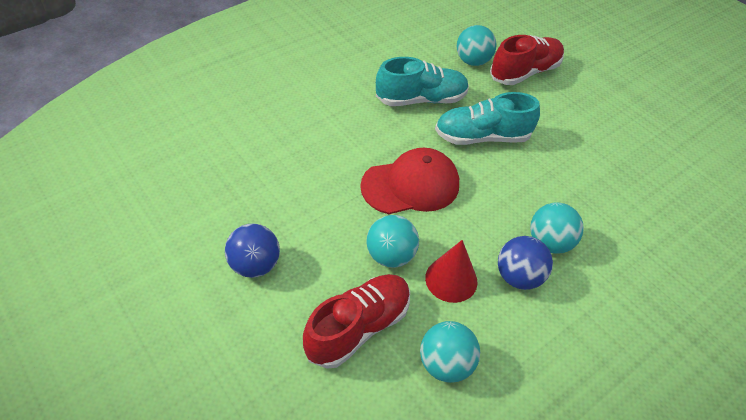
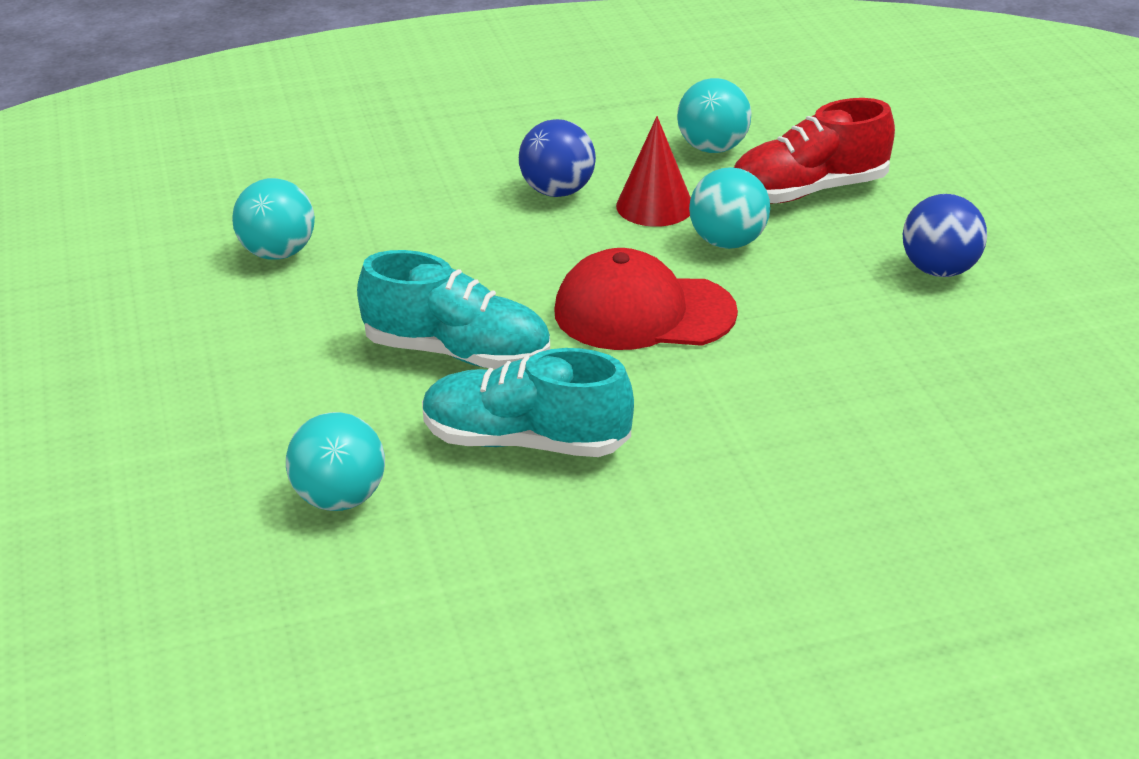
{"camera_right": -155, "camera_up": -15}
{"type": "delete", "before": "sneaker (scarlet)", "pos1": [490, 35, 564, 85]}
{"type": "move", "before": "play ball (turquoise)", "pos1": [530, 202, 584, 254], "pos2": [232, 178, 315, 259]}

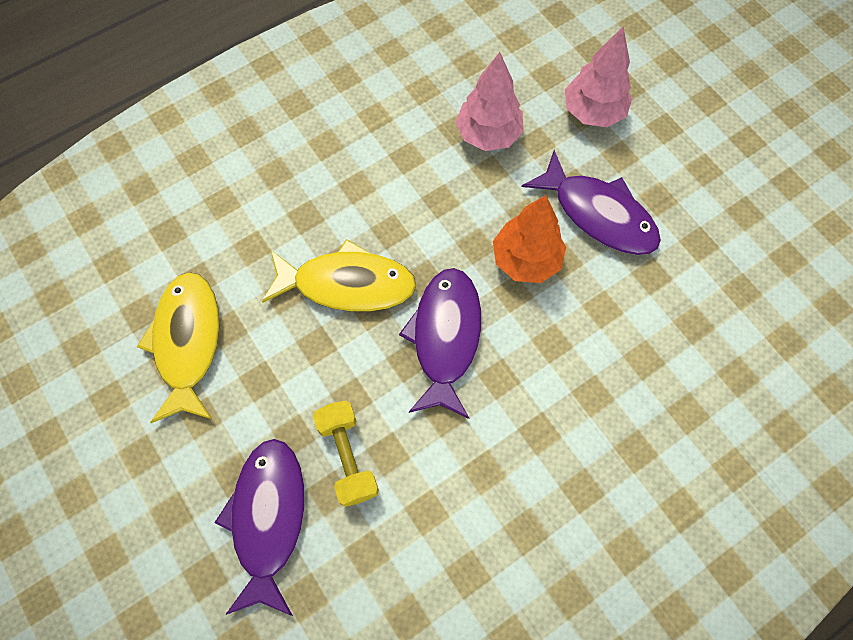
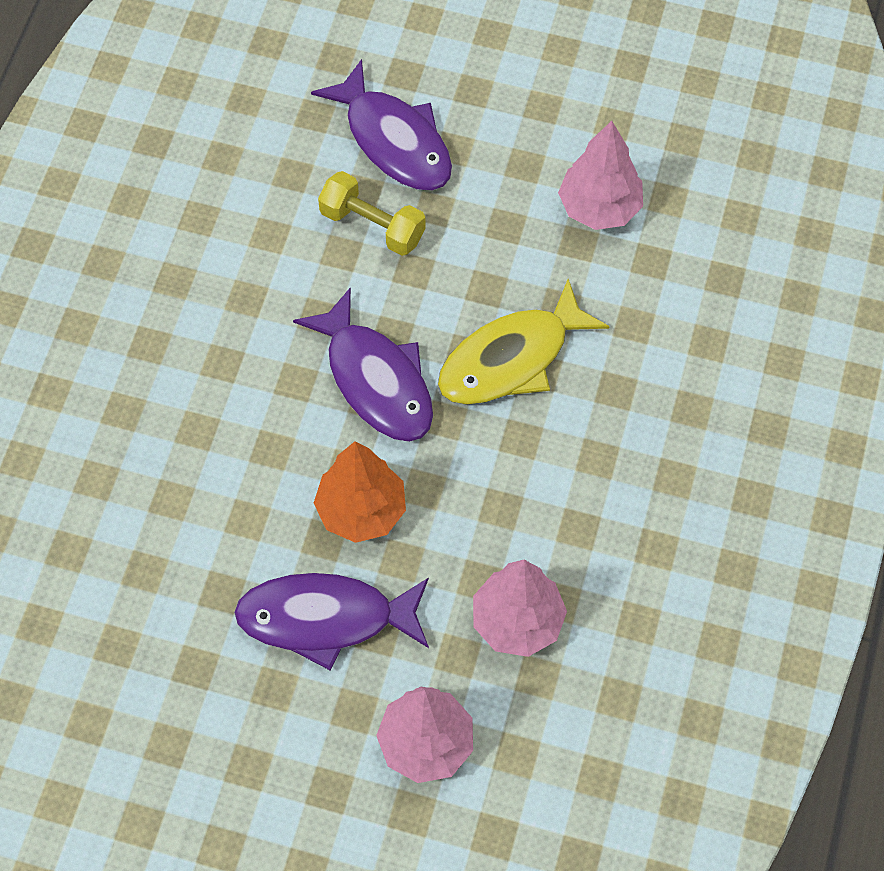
{"camera_right": 140, "camera_up": -5}
{"type": "replace", "before": "fish figure (bright yellow)", "after": "toy tree (rose-pink)", "pos1": [137, 272, 219, 423], "pos2": [558, 121, 643, 230]}

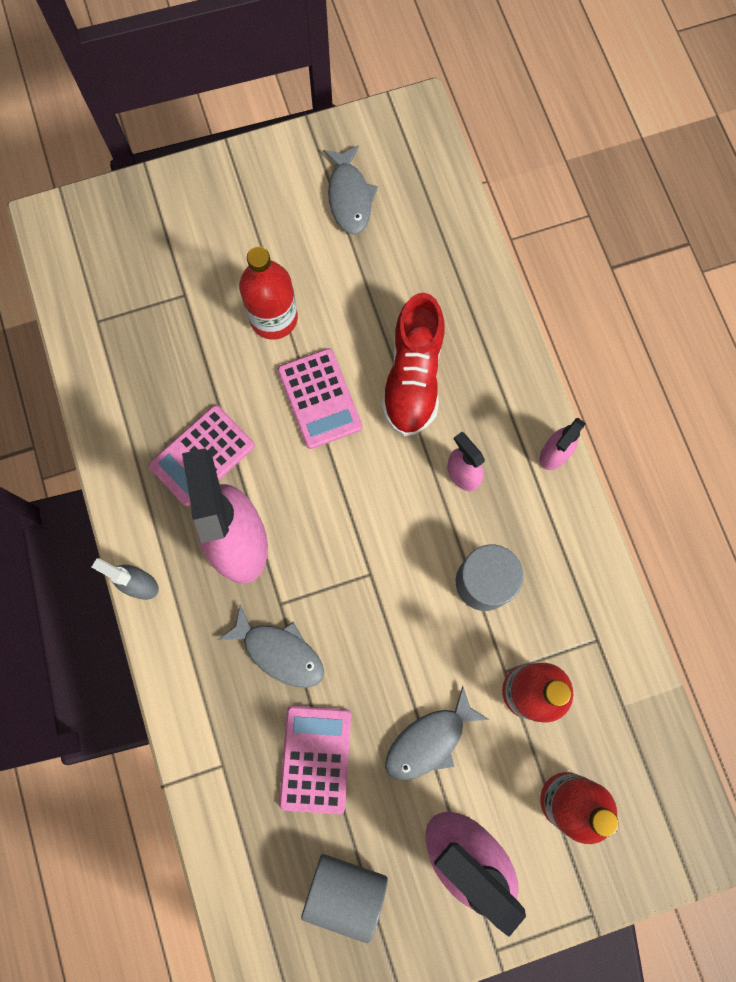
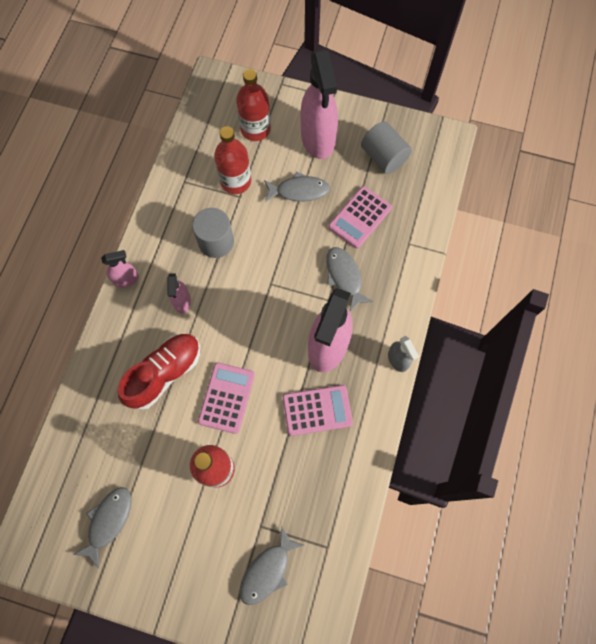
{"camera_right": -145, "camera_up": -5}
{"type": "insert", "after": "fish figure (gray)", "pos2": [240, 527, 304, 605]}

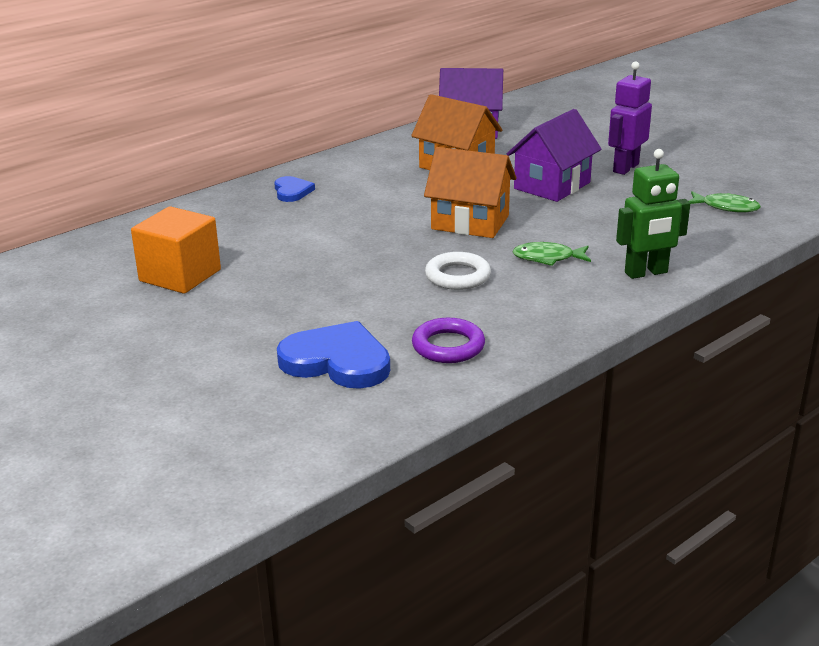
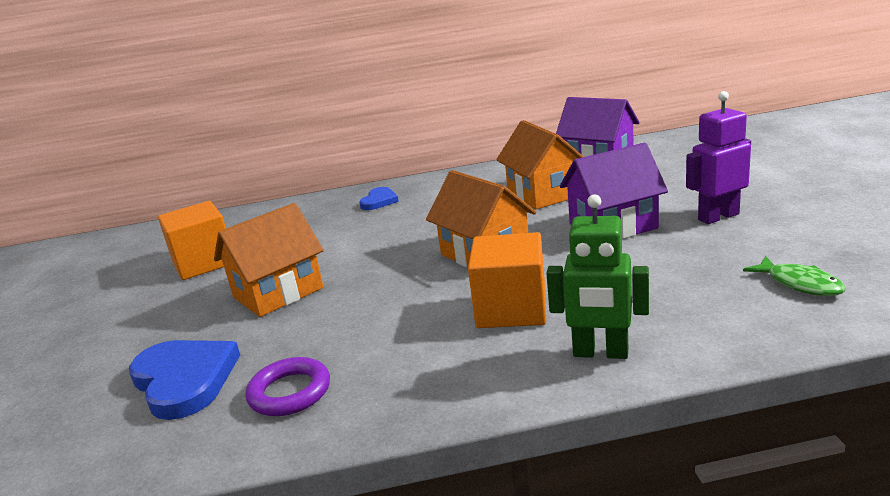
{"camera_right": 35, "camera_up": -5}
{"type": "delete", "before": "torus (pure white)", "pos1": [425, 252, 491, 290]}
{"type": "insert", "after": "cottage (orange-coloured)", "pos2": [214, 203, 324, 317]}
{"type": "replace", "before": "fish figure (leaf-green)", "after": "solid cube (orange-coloured)", "pos1": [512, 242, 591, 266], "pos2": [468, 232, 546, 328]}

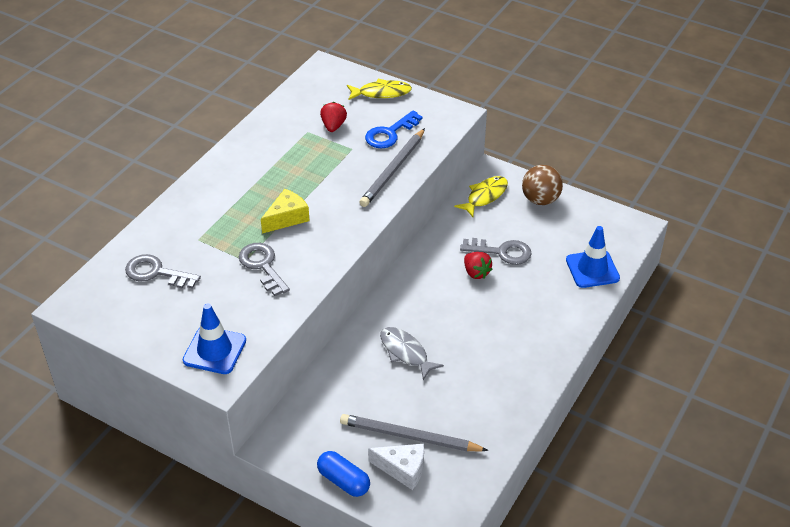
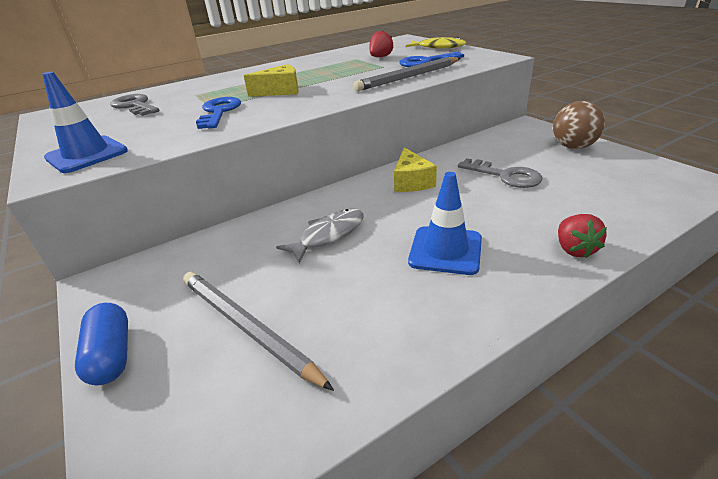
{"camera_right": 30, "camera_up": -10}
{"type": "delete", "before": "piece of cheese (pure white)", "pos1": [368, 444, 424, 490]}
{"type": "delete", "before": "fish figure (bright yellow)", "pos1": [454, 176, 508, 217]}
{"type": "insert", "after": "piece of cheese (bright yellow)", "pos2": [394, 147, 437, 192]}
{"type": "move", "before": "berry (scarlet)", "pos1": [464, 252, 492, 279], "pos2": [558, 214, 607, 258]}
{"type": "move", "before": "safety cone (cobalt)", "pos1": [566, 226, 620, 288], "pos2": [408, 172, 482, 275]}
{"type": "recolor", "before": "latchkey (gray)", "after": "latchkey (cobalt)", "pos1": [239, 243, 290, 296], "pos2": [196, 97, 241, 129]}
{"type": "rotate", "before": "fish figure (gray)", "pos1": [380, 327, 444, 380], "pos2": [276, 209, 364, 263], "turn": 60}

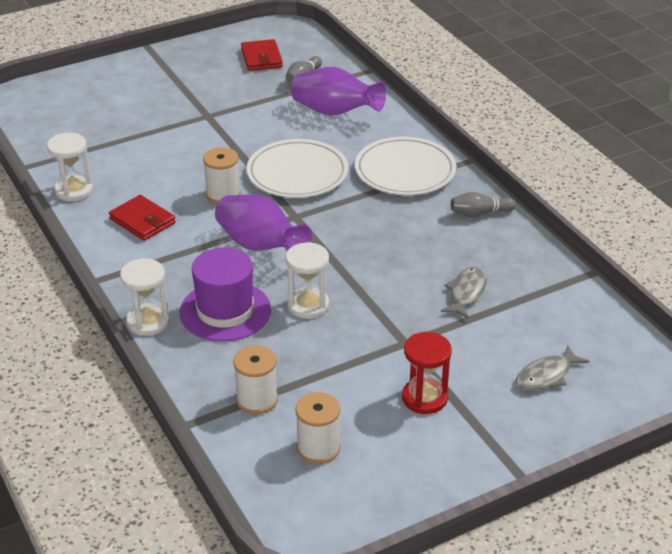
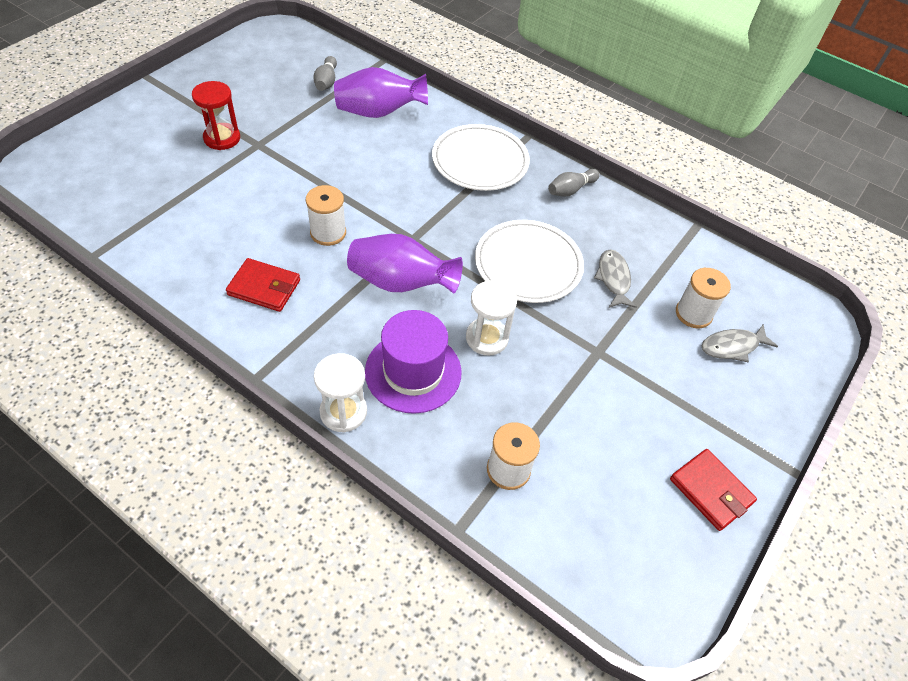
{"camera_right": -30, "camera_up": 15}
{"type": "delete", "before": "sandglass (pure white)", "pos1": [47, 133, 93, 201]}
{"type": "move", "before": "billfold (scarlet)", "pos1": [241, 39, 283, 71], "pos2": [670, 449, 757, 531]}
{"type": "move", "before": "dinner plate (pure white)", "pos1": [246, 139, 348, 198], "pos2": [475, 220, 584, 303]}
{"type": "move", "before": "bobbin (pure white)", "pos1": [295, 392, 341, 464], "pos2": [676, 268, 731, 328]}
{"type": "move", "before": "sandglass (scarlet)", "pos1": [402, 332, 452, 414], "pos2": [192, 81, 240, 150]}
{"type": "rotate", "before": "fish figure (gray)", "pos1": [516, 345, 589, 391], "pos2": [702, 324, 778, 362], "turn": 45}

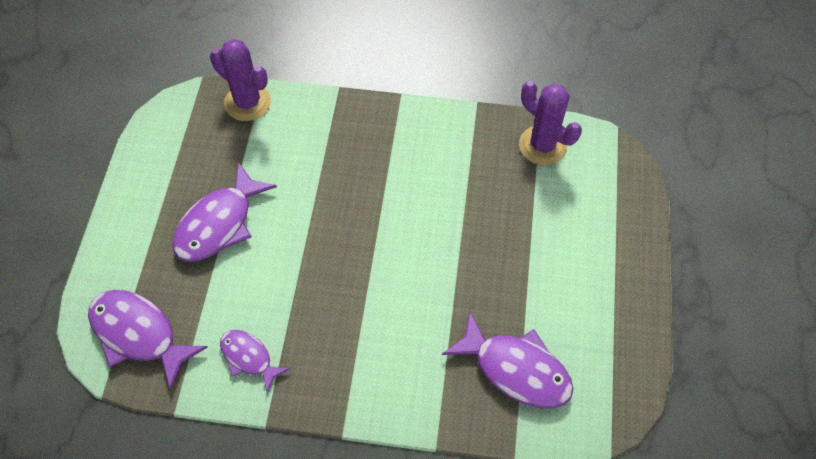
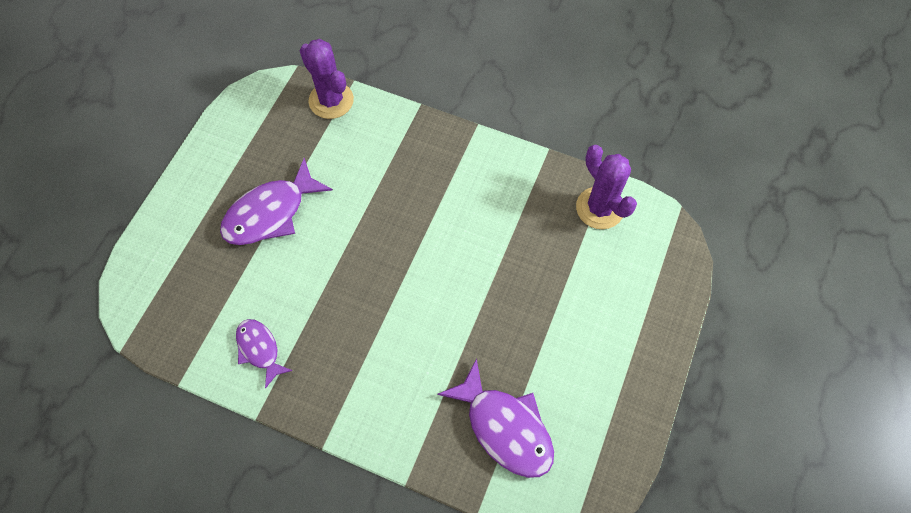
{"camera_right": 15, "camera_up": 5}
{"type": "delete", "before": "fish figure (violet)", "pos1": [88, 290, 208, 390]}

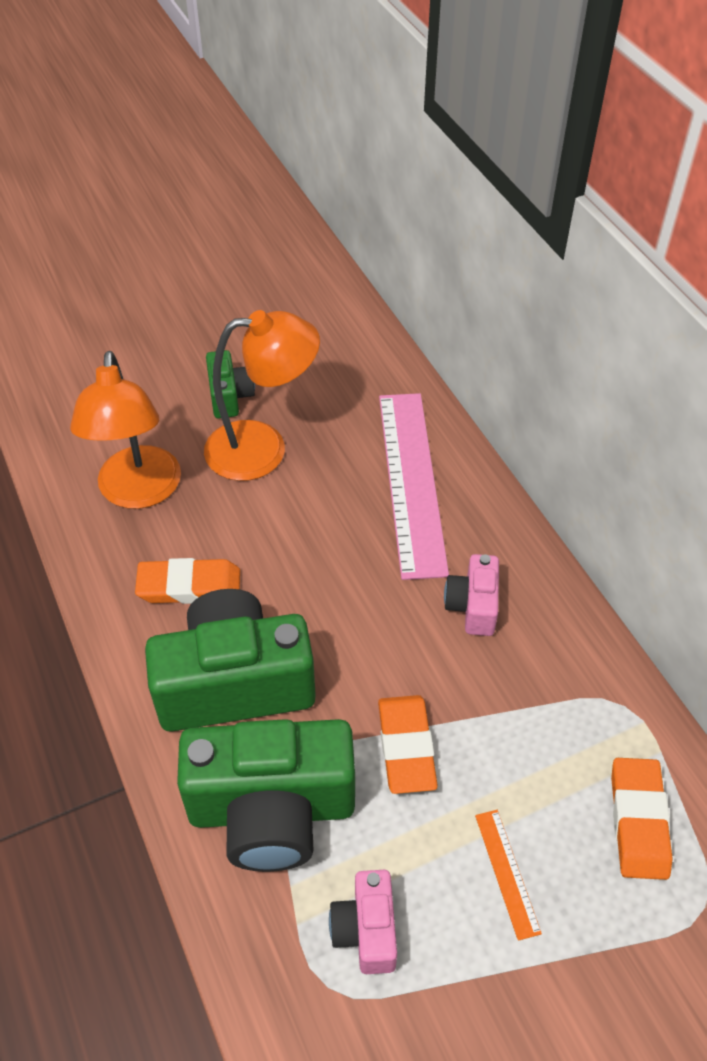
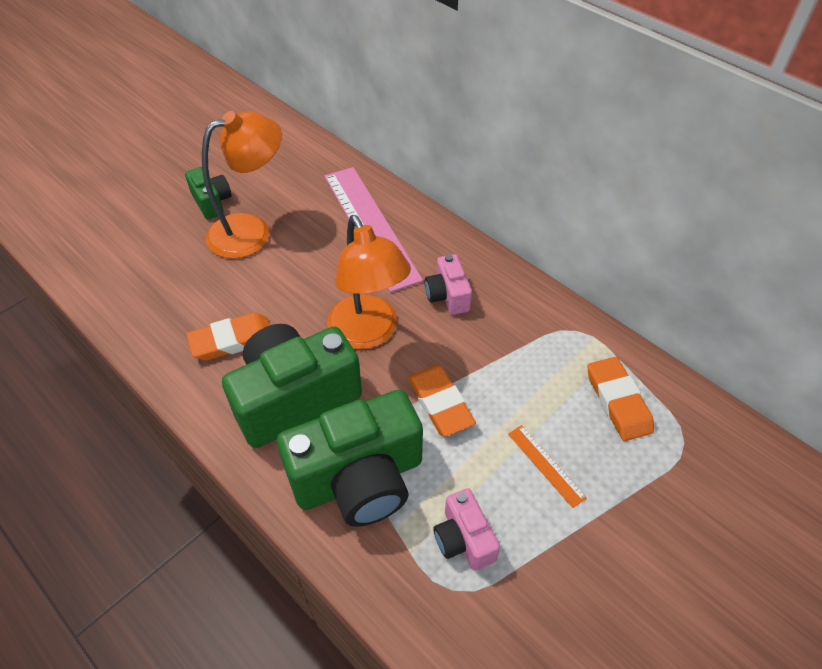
{"camera_right": -20, "camera_up": 0}
{"type": "move", "before": "reading lamp (orange-coloured)", "pos1": [70, 351, 181, 509], "pos2": [327, 215, 411, 349]}

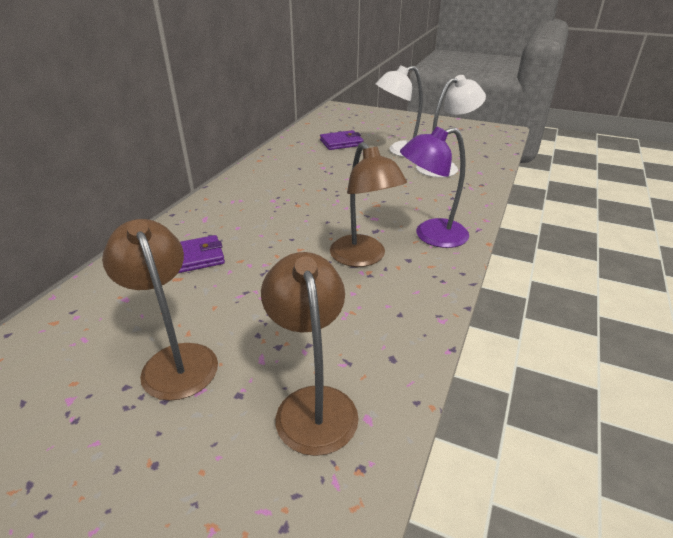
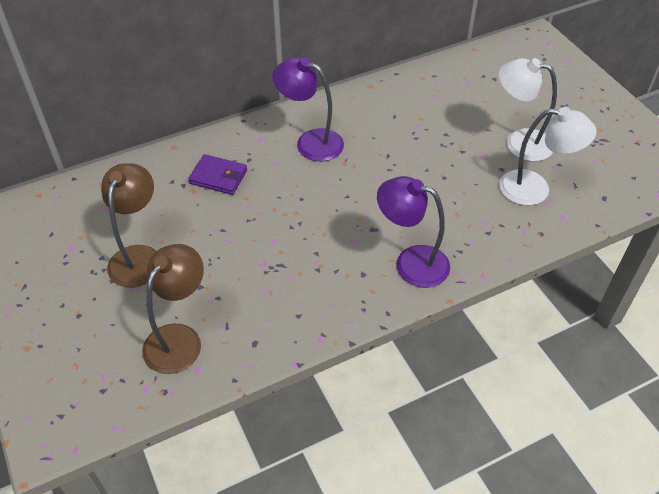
{"camera_right": 40, "camera_up": 15}
{"type": "delete", "before": "billfold (violet)", "pos1": [320, 130, 364, 150]}
{"type": "delete", "before": "reading lamp (dark brown)", "pos1": [330, 142, 407, 267]}
{"type": "insert", "after": "reading lamp (violet)", "pos2": [272, 57, 344, 161]}

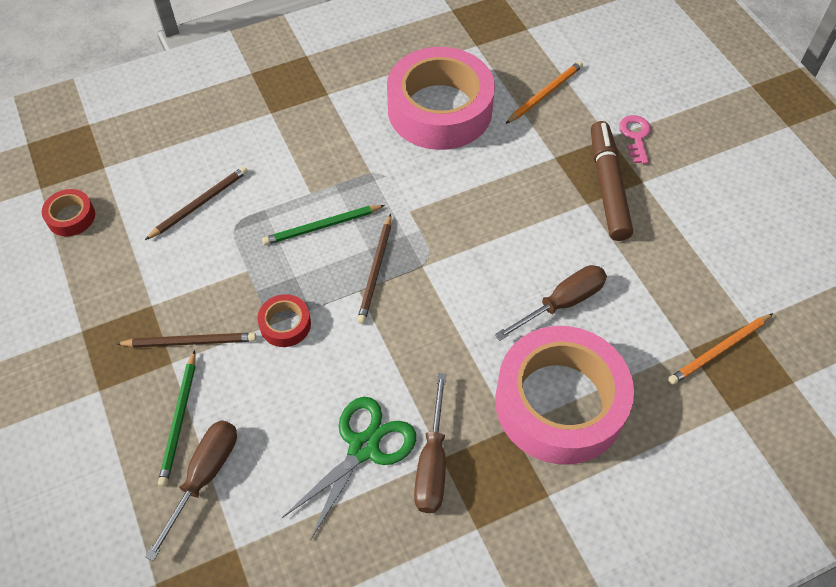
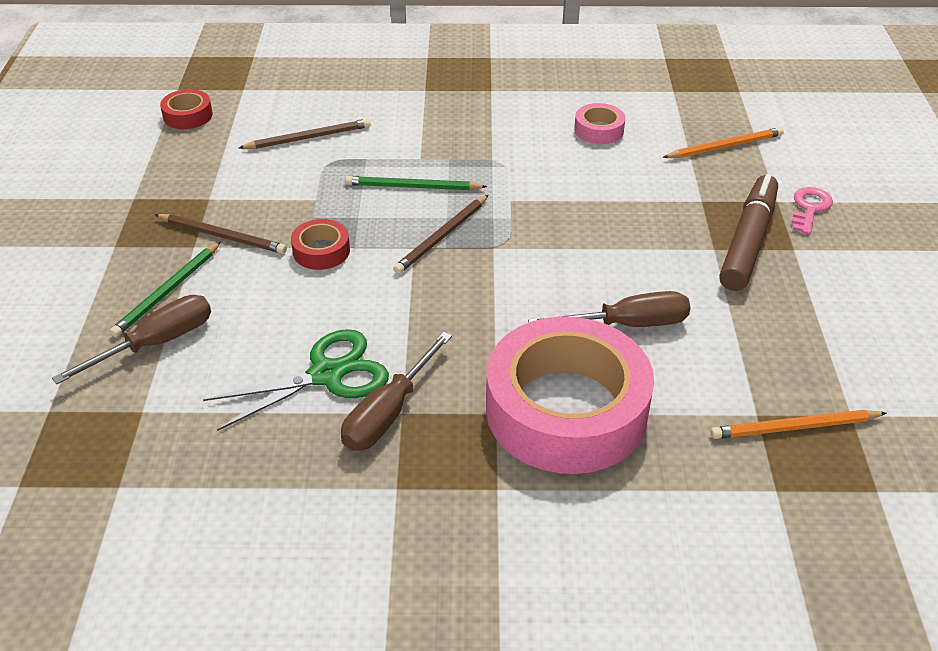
{"camera_right": 25, "camera_up": -15}
{"type": "resize", "before": "roll of tape (rose-pink)", "pos1": [387, 47, 495, 150], "pos2": [574, 103, 626, 144], "scale": 0.41}

